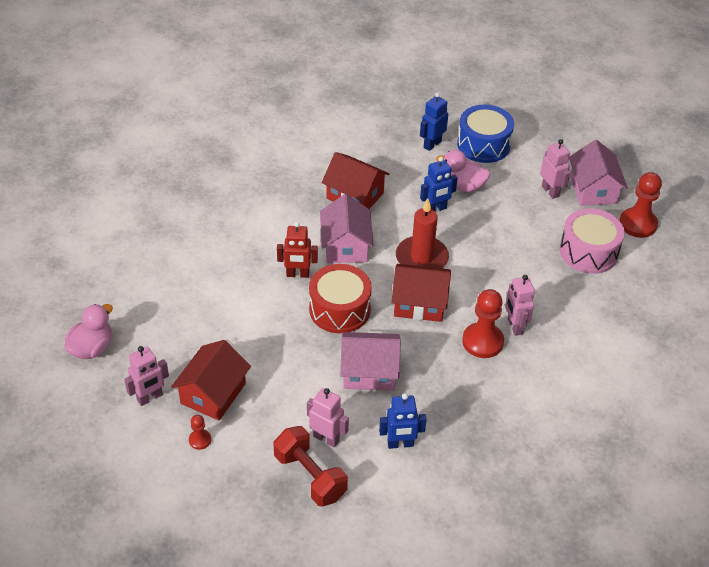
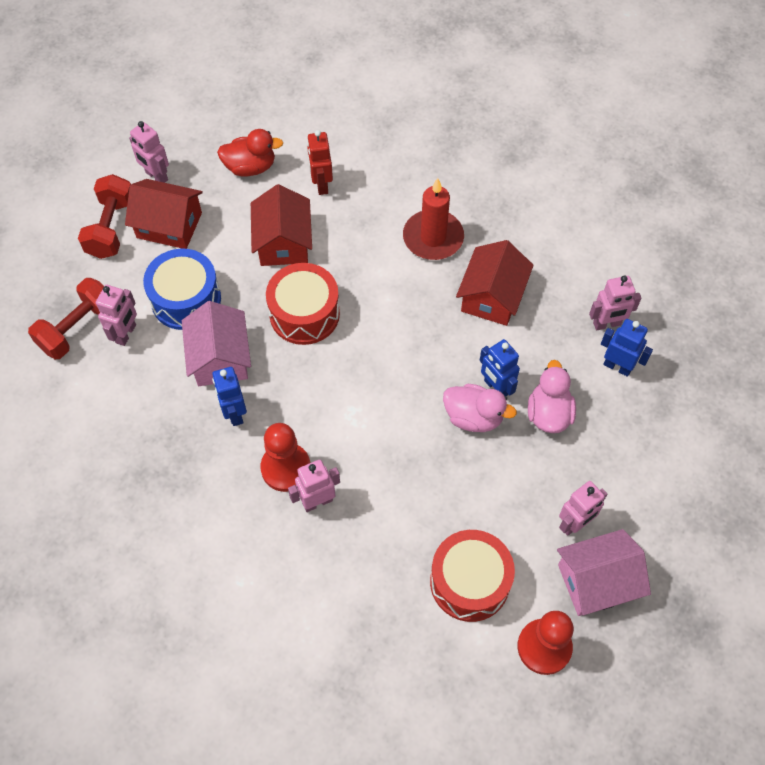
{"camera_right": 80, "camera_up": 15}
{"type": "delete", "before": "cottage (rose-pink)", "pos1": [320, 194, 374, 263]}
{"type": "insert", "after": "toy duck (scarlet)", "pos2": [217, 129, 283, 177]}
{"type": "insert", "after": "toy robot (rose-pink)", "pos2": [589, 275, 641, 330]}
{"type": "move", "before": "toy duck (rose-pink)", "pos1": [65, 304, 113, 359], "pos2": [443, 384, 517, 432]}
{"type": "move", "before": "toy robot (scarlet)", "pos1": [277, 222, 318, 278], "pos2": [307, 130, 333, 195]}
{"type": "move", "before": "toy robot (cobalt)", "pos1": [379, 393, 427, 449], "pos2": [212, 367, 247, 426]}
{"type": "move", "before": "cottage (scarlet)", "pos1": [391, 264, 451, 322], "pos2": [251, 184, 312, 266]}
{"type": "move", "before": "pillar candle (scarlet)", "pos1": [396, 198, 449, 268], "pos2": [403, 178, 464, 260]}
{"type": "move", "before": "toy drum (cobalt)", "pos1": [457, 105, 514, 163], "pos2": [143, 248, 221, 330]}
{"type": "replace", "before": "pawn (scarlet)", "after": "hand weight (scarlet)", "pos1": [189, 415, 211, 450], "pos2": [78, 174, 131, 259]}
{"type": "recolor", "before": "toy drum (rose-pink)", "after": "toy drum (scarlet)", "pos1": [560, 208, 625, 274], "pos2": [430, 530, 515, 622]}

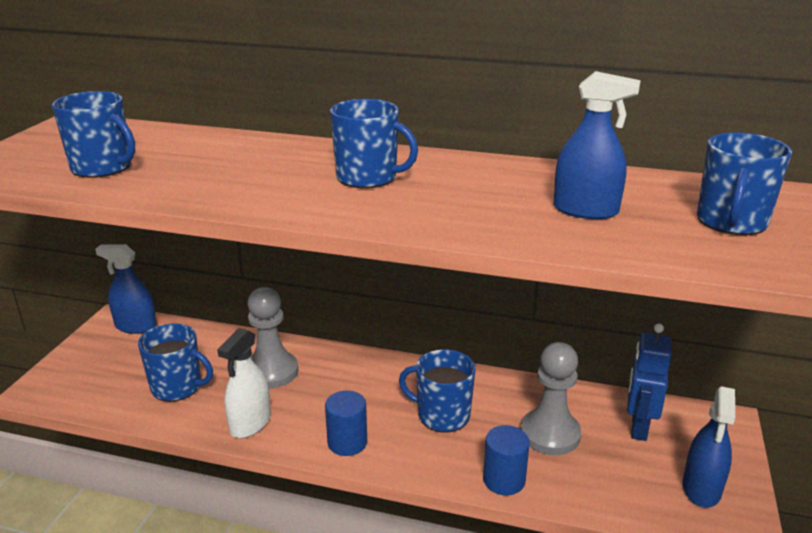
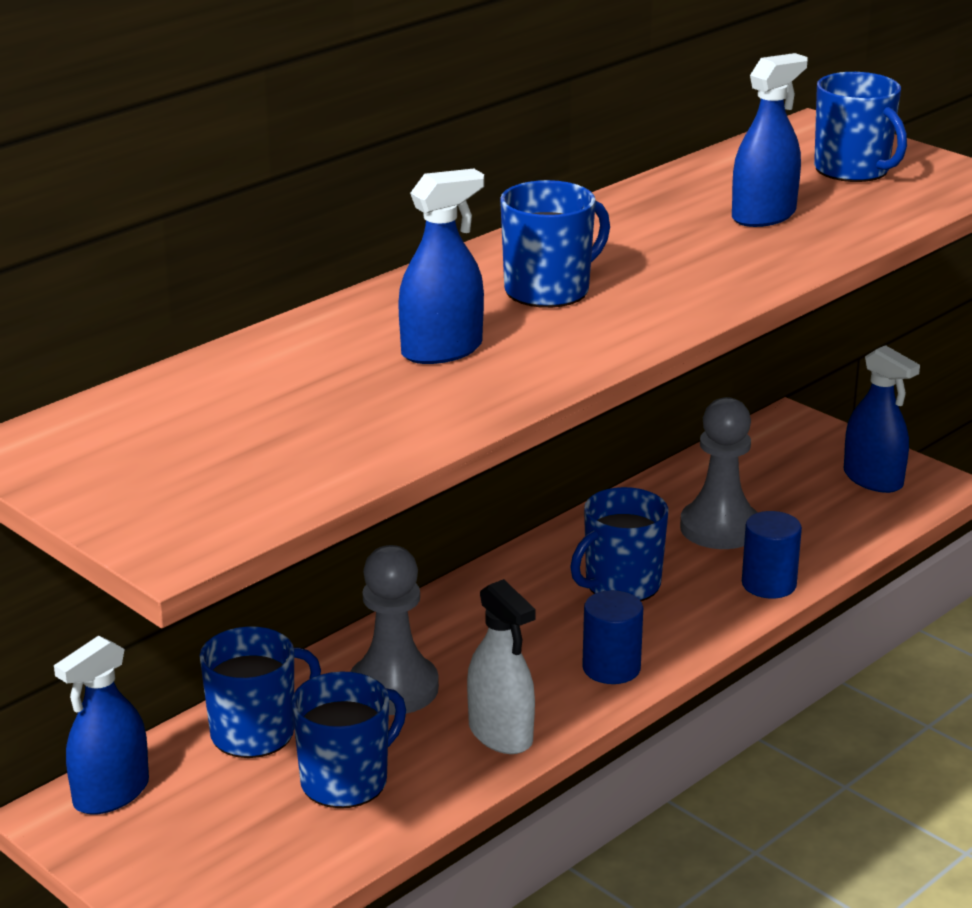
{"camera_right": -60, "camera_up": 0}
{"type": "delete", "before": "toy robot (cobalt)", "pos1": [627, 323, 671, 441]}
{"type": "insert", "after": "spray bottle (cobalt)", "pos2": [398, 169, 484, 364]}
{"type": "move", "before": "tea mug (cobalt)", "pos1": [52, 91, 135, 178], "pos2": [200, 627, 321, 758]}

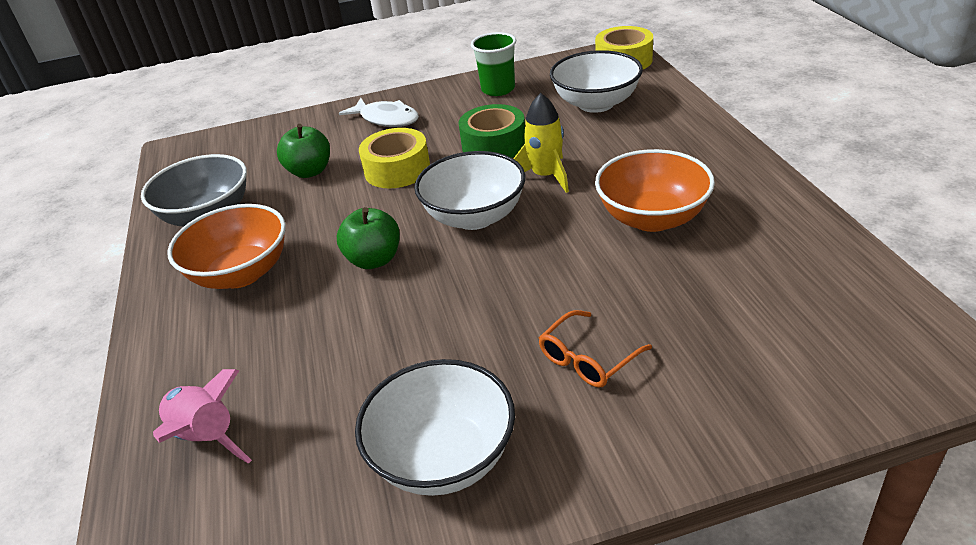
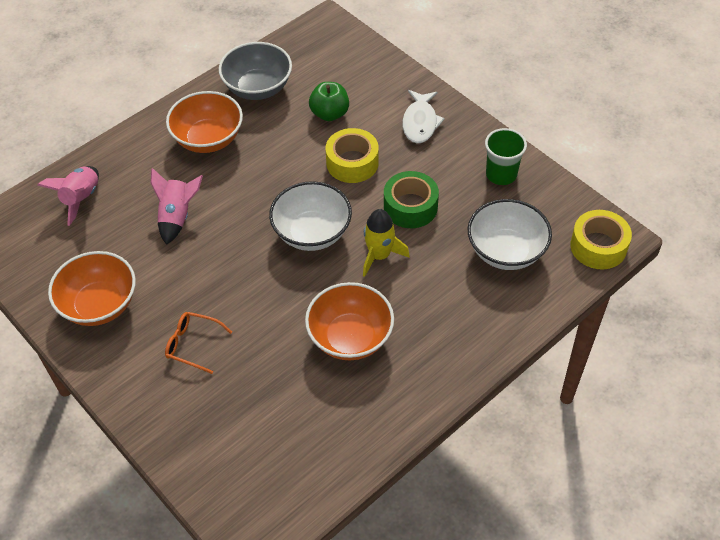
{"camera_right": 60, "camera_up": 15}
{"type": "delete", "before": "apple (leaf-green)", "pos1": [337, 207, 400, 269]}
{"type": "insert", "after": "rocket (rose-pink)", "pos2": [151, 168, 203, 245]}
{"type": "recolor", "before": "bowl (pure white)", "after": "bowl (orange-coloured)", "pos1": [355, 359, 515, 496], "pos2": [48, 251, 136, 326]}

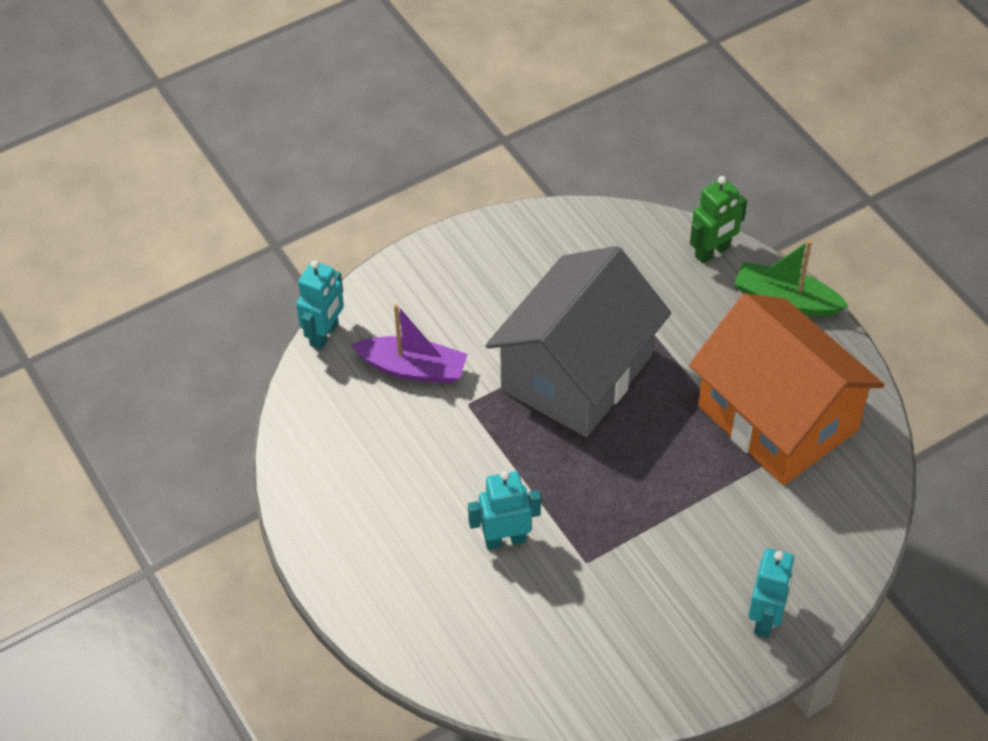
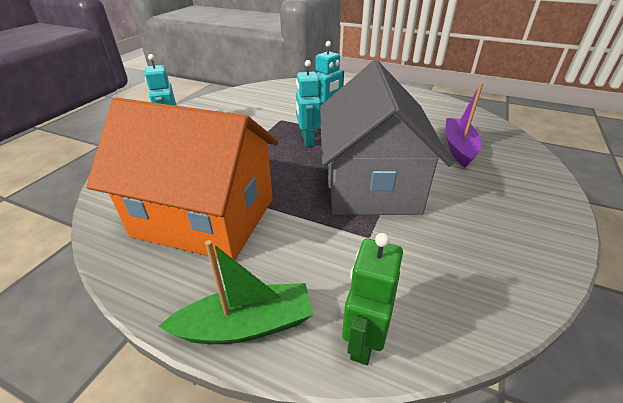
{"camera_right": 145, "camera_up": -15}
{"type": "move", "before": "toy robot (turquoise)", "pos1": [296, 260, 344, 350], "pos2": [296, 60, 321, 147]}
{"type": "rotate", "before": "boat (violet)", "pos1": [351, 304, 467, 384], "pos2": [446, 83, 483, 167], "turn": 120}

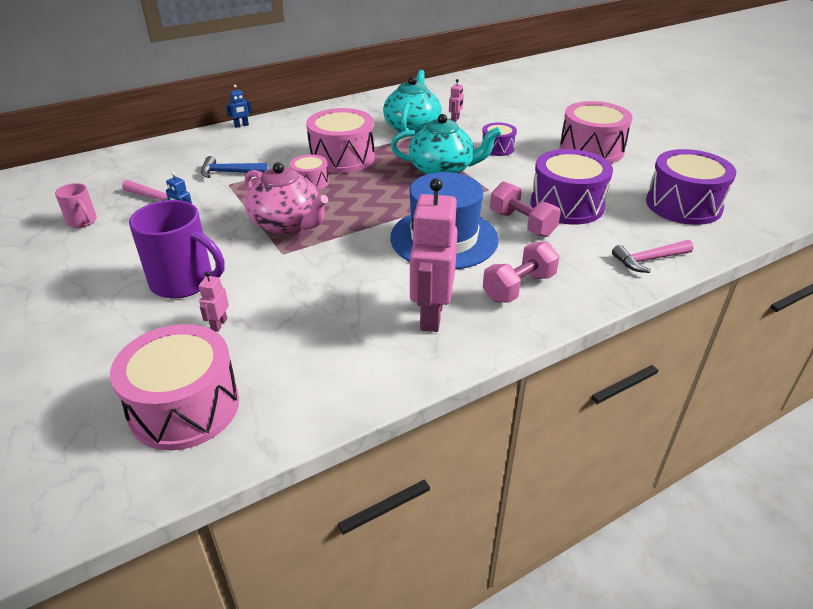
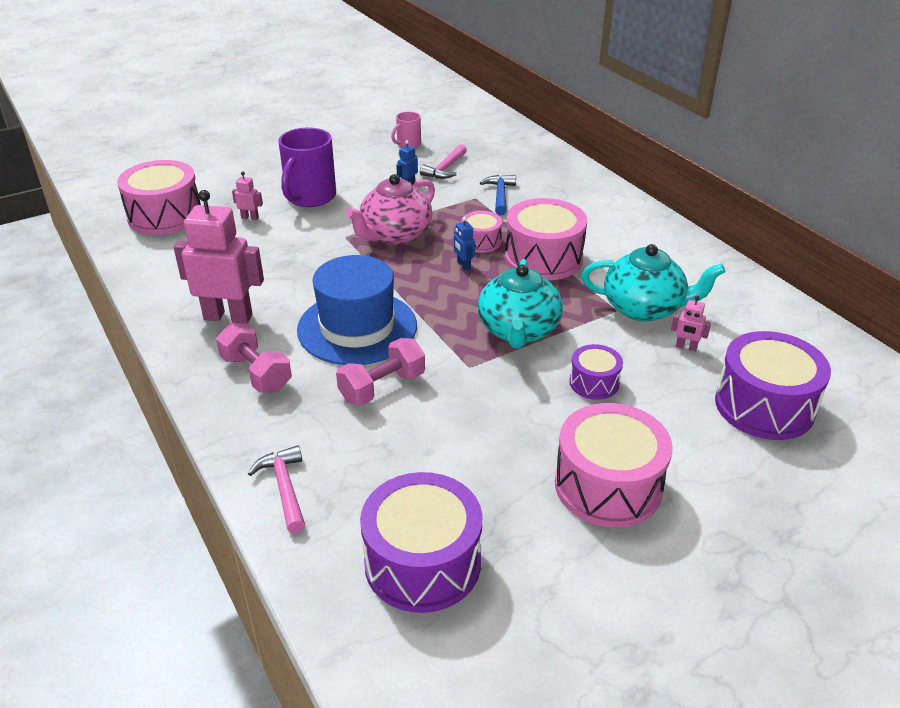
{"camera_right": 90, "camera_up": 0}
{"type": "move", "before": "toy robot (cobalt)", "pos1": [226, 85, 252, 128], "pos2": [454, 217, 475, 271]}
{"type": "move", "before": "toy drum (violet)", "pos1": [531, 149, 613, 225], "pos2": [715, 331, 831, 440]}

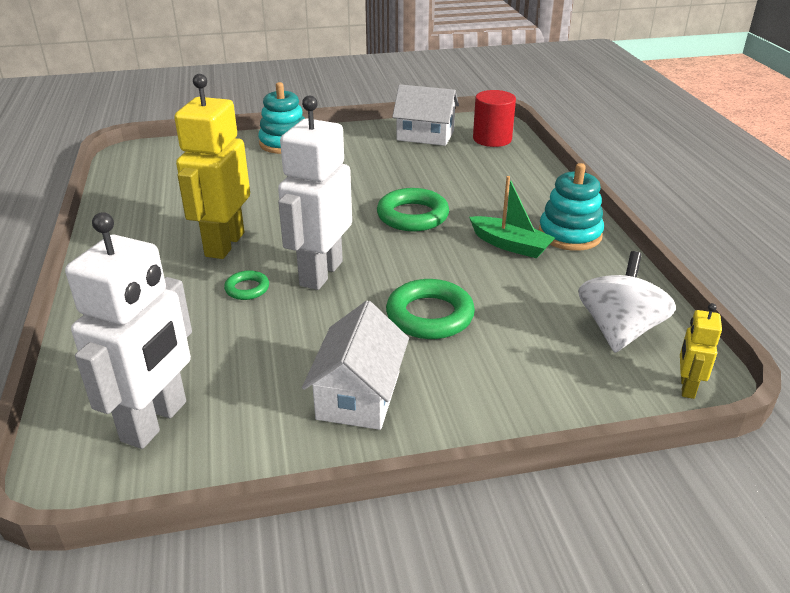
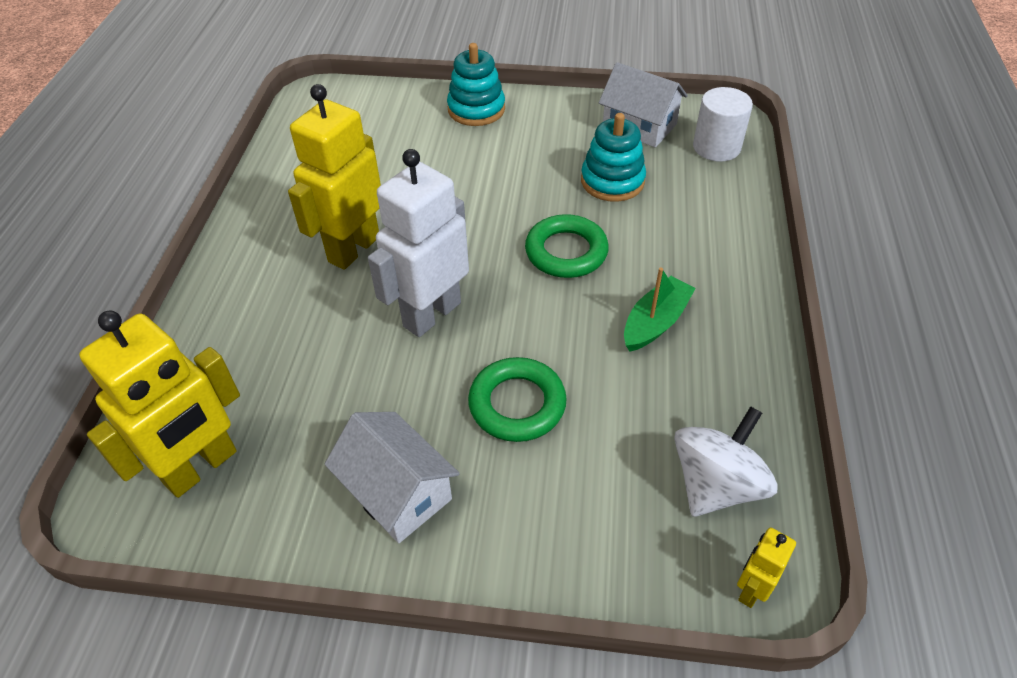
{"camera_right": 20, "camera_up": 15}
{"type": "delete", "before": "torus (leaf-green)", "pos1": [224, 270, 269, 300]}
{"type": "move", "before": "stacking toy (turquoise)", "pos1": [539, 163, 604, 251], "pos2": [581, 113, 646, 202]}
{"type": "recolor", "before": "toy robot (pure white)", "after": "toy robot (bright yellow)", "pos1": [65, 212, 192, 449], "pos2": [79, 311, 240, 498]}
{"type": "recolor", "before": "cylinder (scarlet)", "after": "cylinder (pure white)", "pos1": [473, 90, 516, 147], "pos2": [693, 87, 753, 161]}
{"type": "rotate", "before": "cottage (pure white)", "pos1": [302, 301, 409, 430], "pos2": [324, 412, 460, 543], "turn": -75}
{"type": "rotate", "before": "boat (leaf-green)", "pos1": [469, 176, 555, 258], "pos2": [624, 267, 696, 352], "turn": -105}

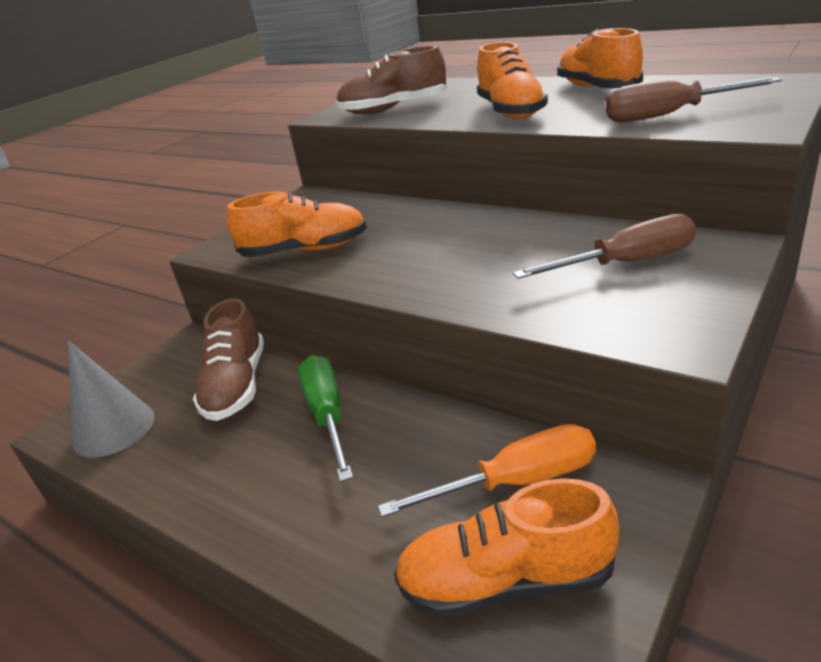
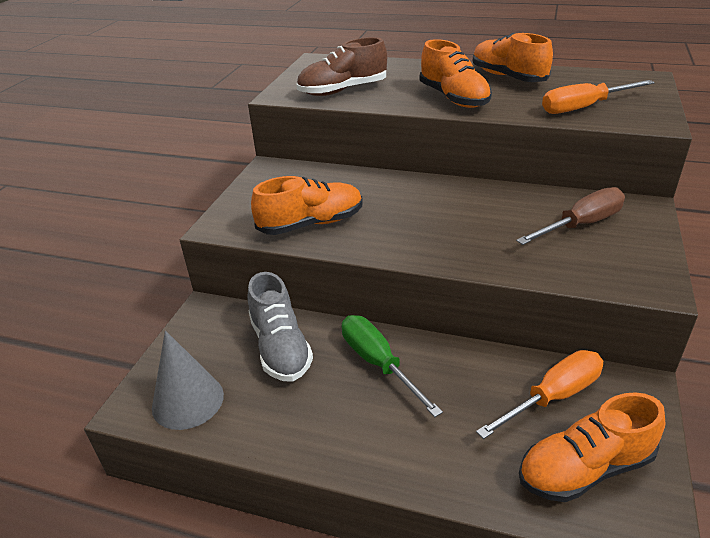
{"camera_right": -20, "camera_up": 5}
{"type": "recolor", "before": "sneaker (dark brown)", "after": "sneaker (gray)", "pos1": [193, 298, 264, 421], "pos2": [247, 272, 313, 382]}
{"type": "recolor", "before": "flat screwdriver (dark brown)", "after": "flat screwdriver (orange-coloured)", "pos1": [606, 77, 782, 123], "pos2": [542, 80, 655, 114]}

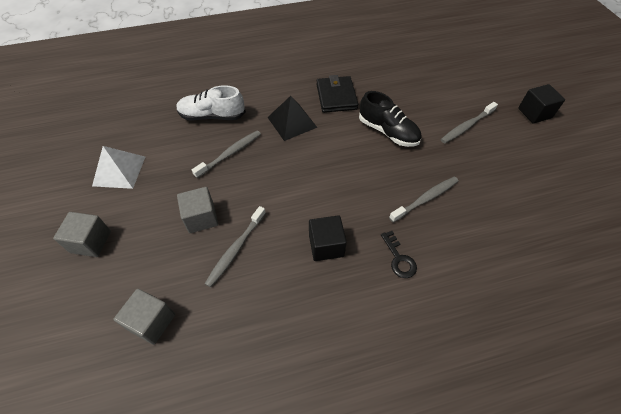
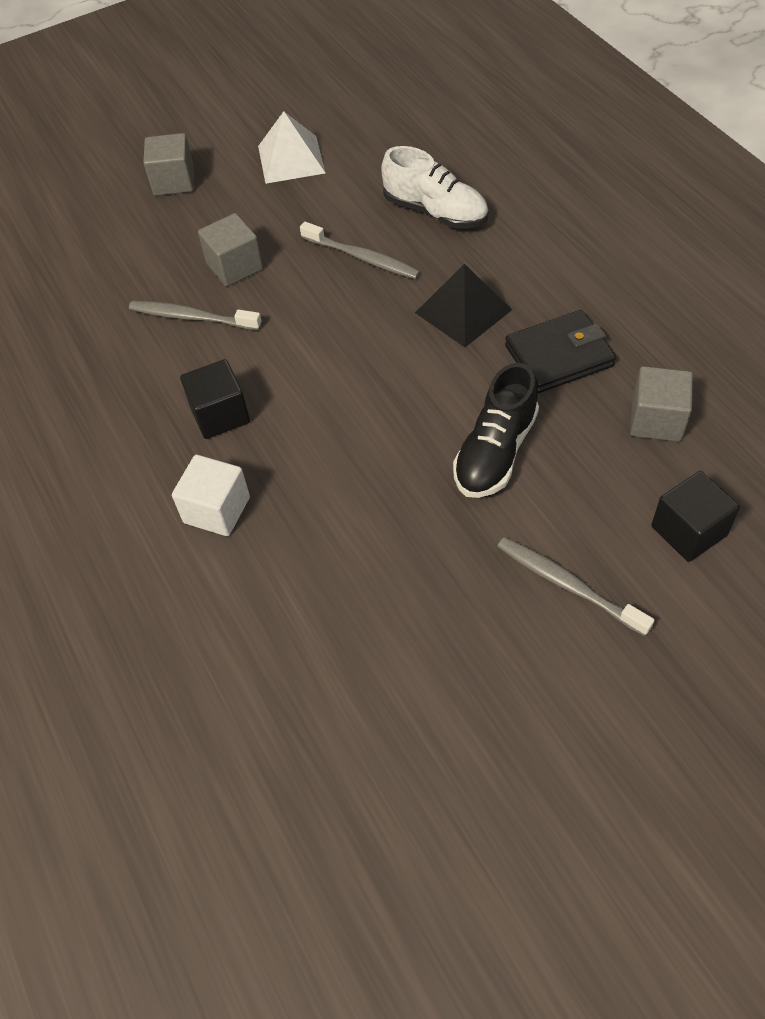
{"camera_right": 80, "camera_up": 0}
{"type": "delete", "before": "dental brush (gray)", "pos1": [389, 177, 458, 222]}
{"type": "move", "before": "solid cube (gray)", "pos1": [114, 289, 175, 345], "pos2": [630, 366, 693, 442]}
{"type": "move", "before": "solid cube (black)", "pos1": [518, 84, 565, 124], "pos2": [651, 471, 740, 562]}
{"type": "replace", "before": "latchkey (black)", "after": "solid cube (pure white)", "pos1": [381, 231, 417, 278], "pos2": [172, 455, 250, 536]}
{"type": "rotate", "before": "sneaker (pure white)", "pos1": [176, 85, 246, 121], "pos2": [381, 146, 489, 229], "turn": 135}

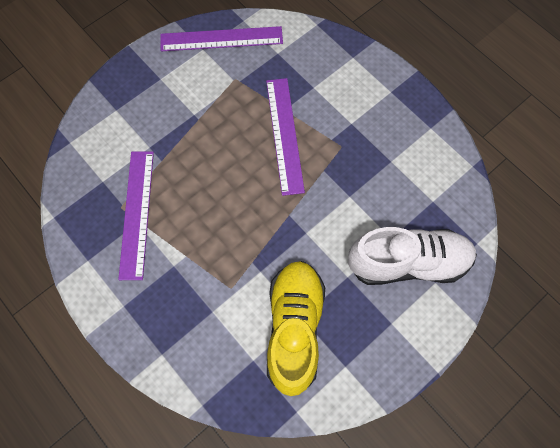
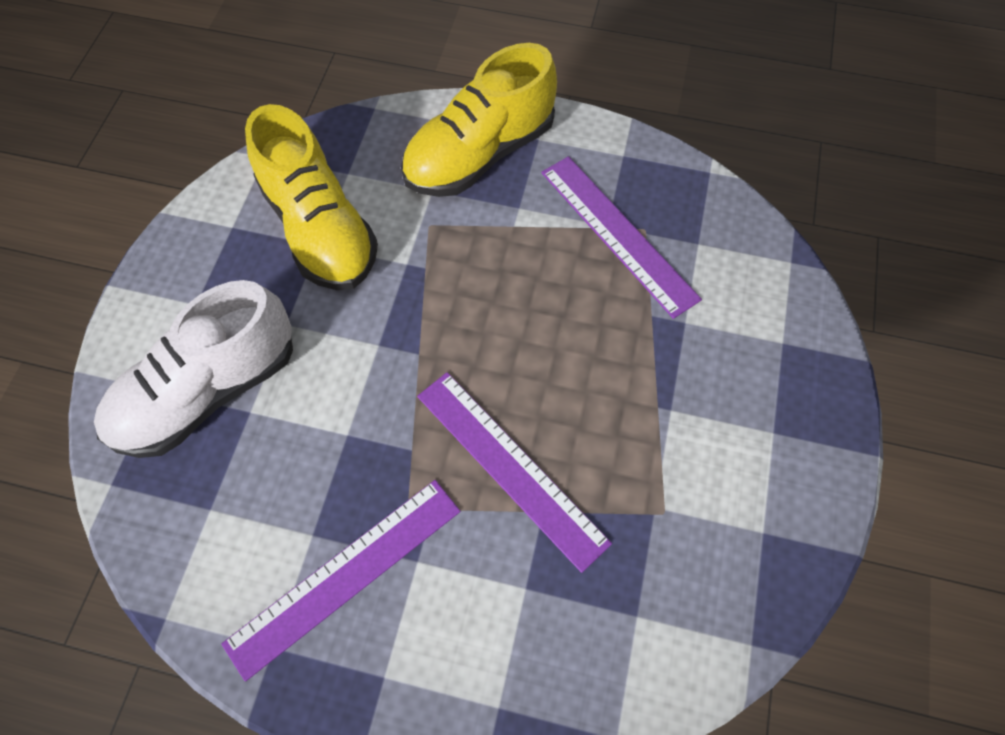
{"camera_right": 145, "camera_up": -5}
{"type": "insert", "after": "sneaker (bright yellow)", "pos2": [401, 43, 557, 197]}
{"type": "move", "before": "measuring stick (violet)", "pos1": [160, 26, 283, 51], "pos2": [221, 480, 461, 681]}

